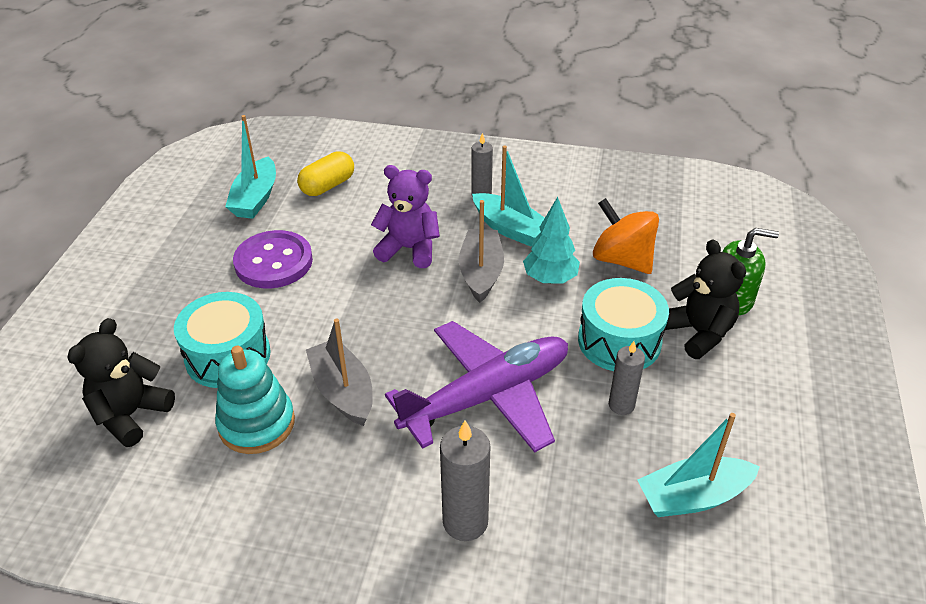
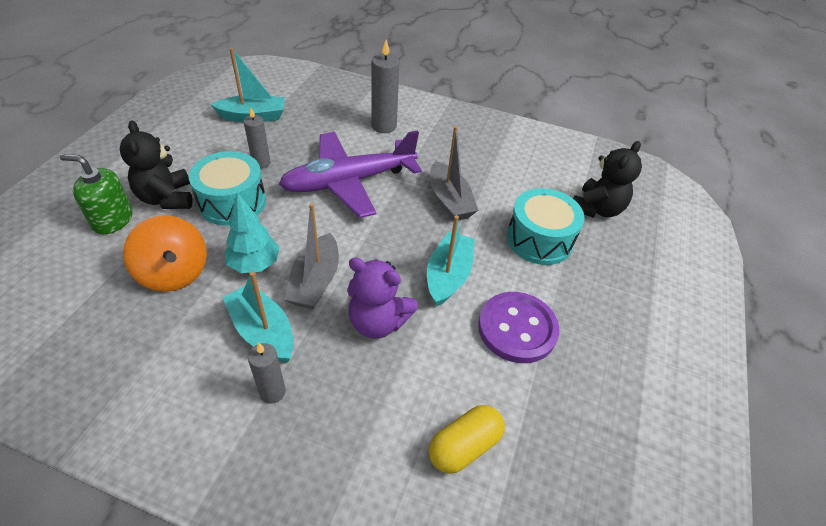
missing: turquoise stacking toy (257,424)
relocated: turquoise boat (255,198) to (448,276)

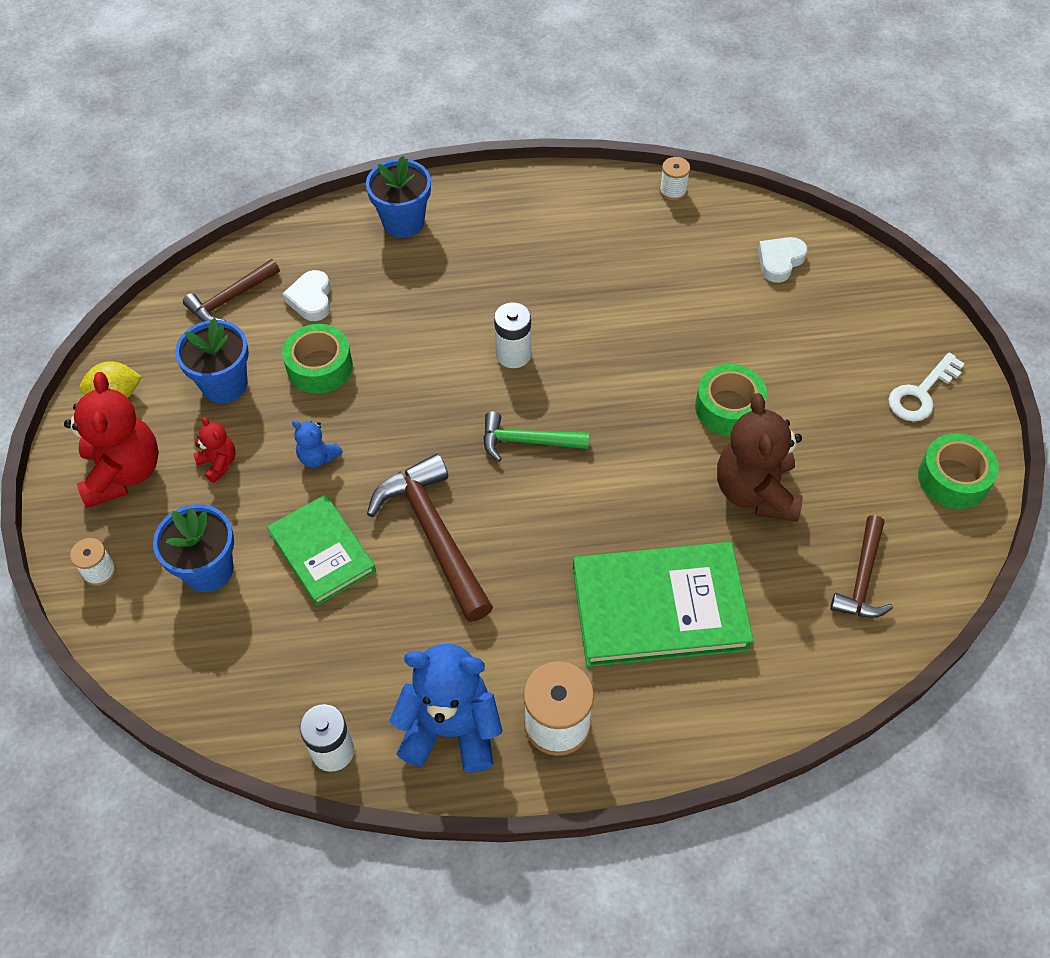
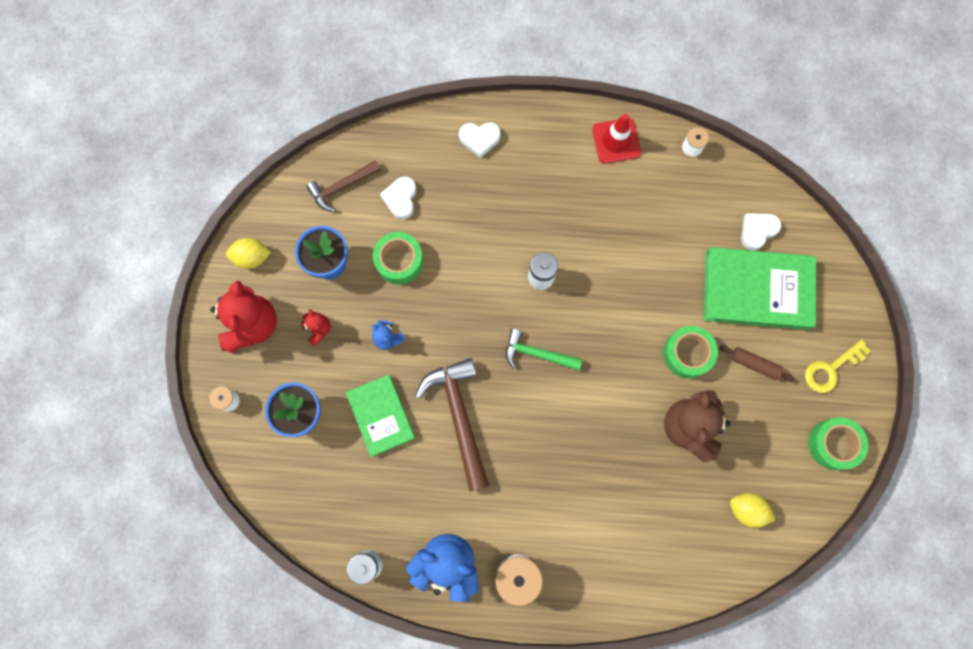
appeared: red traffic cone (616,141); brown rolling pin (754,364)
relocated: green book (659,608) to (757,290)
exchanged: blue flower pot (403,222) to white heart (479,139); brown hammer (862,578) to yellow lemon (746,510)
colour: white key (921,393) to yellow key (831,369)

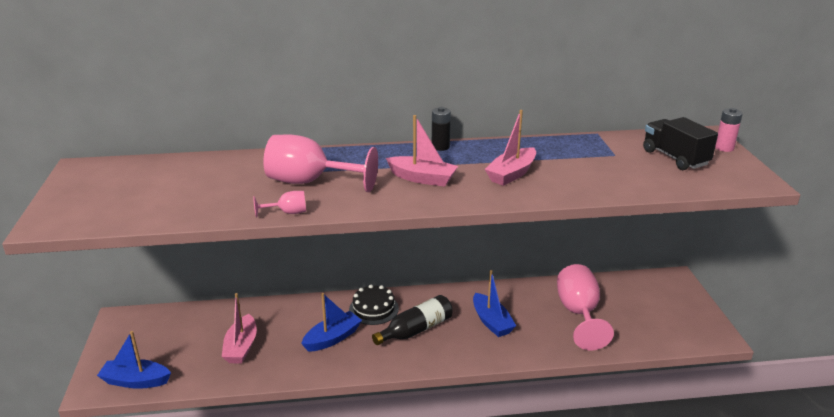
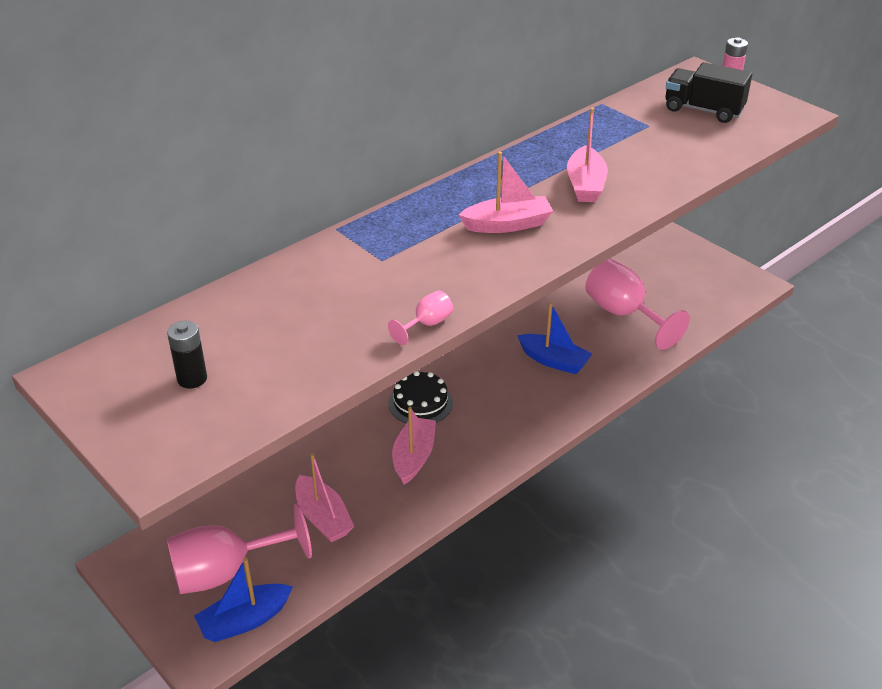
missing: black bottle (416,330)
relocated: pink goblet (310,182) to (226,572); black battery (440,147) to (192,379)
colour: blue boat (332,338) to pink boat (414,457)

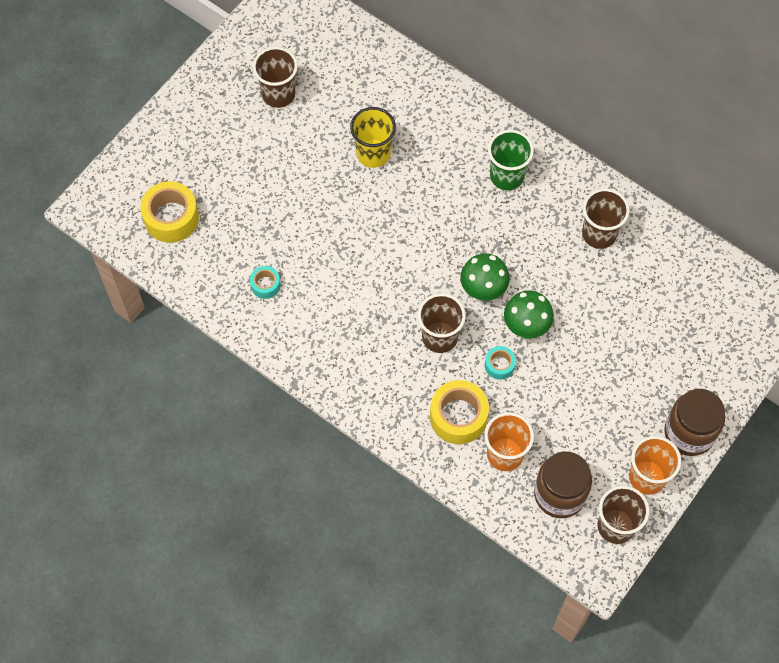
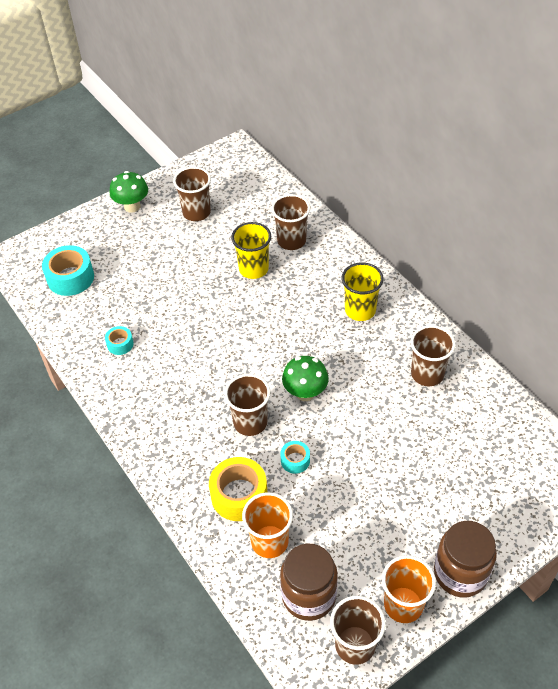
appeared: brown cup (291,241)
relocated: green mushroom (526,326) to (132,206)
colour: yellow tape (171,218) to turquoise tape (70,278); green cup (507,176) to yellow cup (360,310)

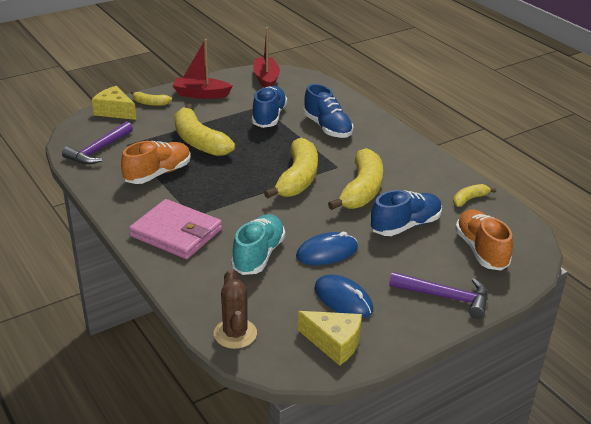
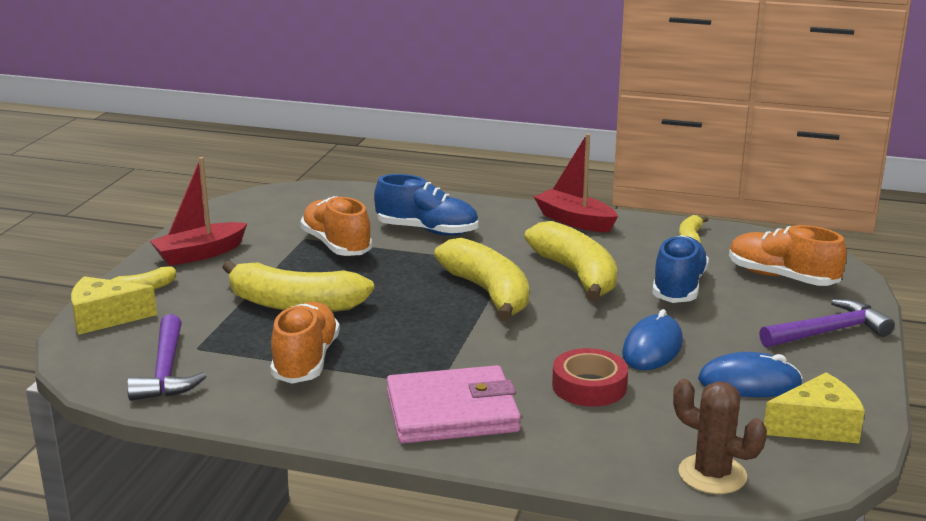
relocated: red boat (266,79) to (574,221)
exchanged: turquoise shoe (258,255) to red tape (589,386)
colour: blue shoe (269,117) to orange shoe (336,245)

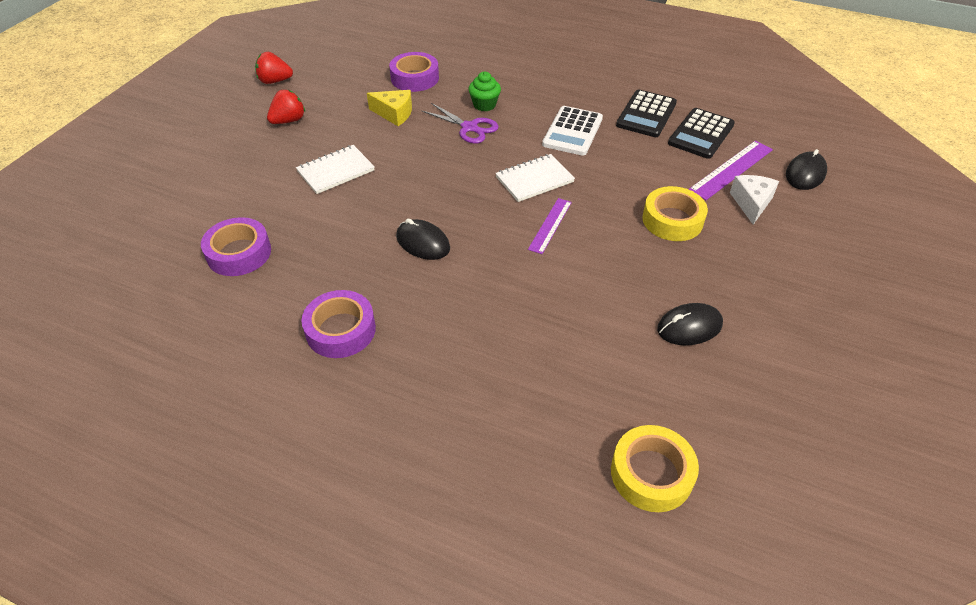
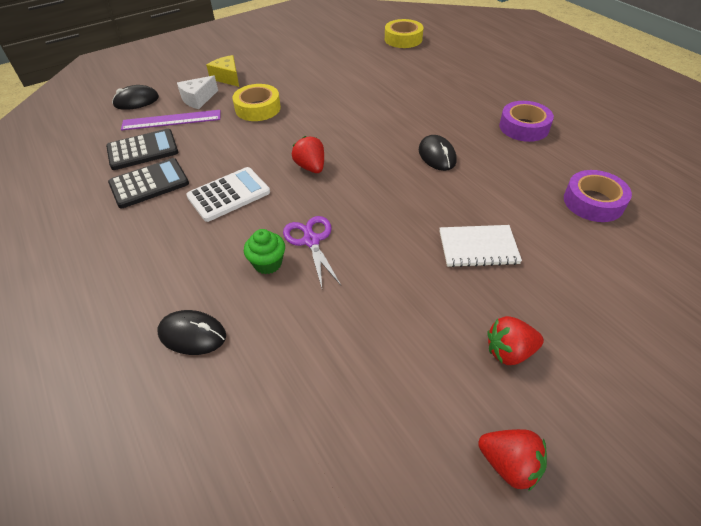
missing: purple tape (415,78); purple ruler (550,225)
relocated: yellow cheese (394,114) to (227,78); black mouse (689,327) to (192,334)
exchanged: white notebook (534,179) to red strawberry (311,167)

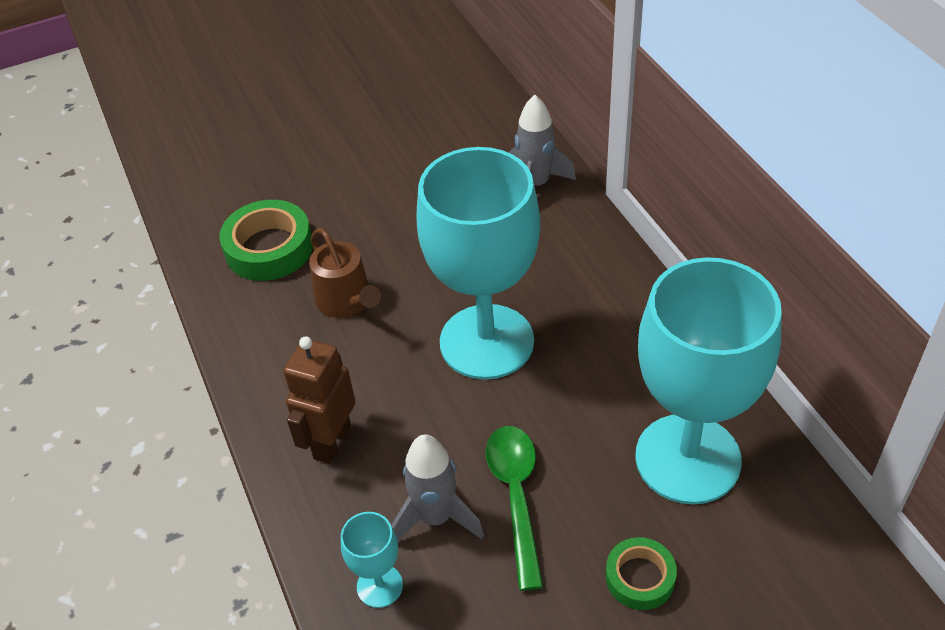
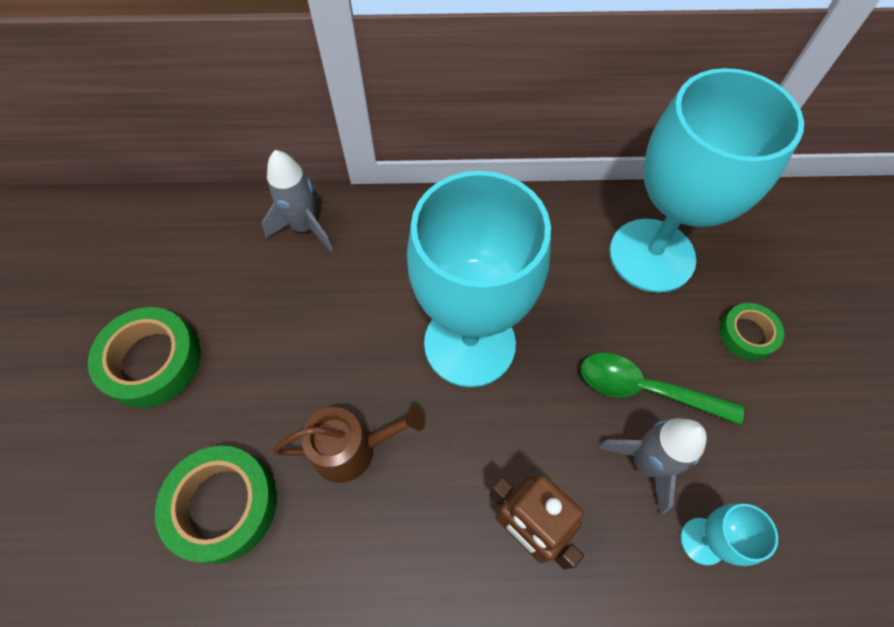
appeared: green tape (152,361)

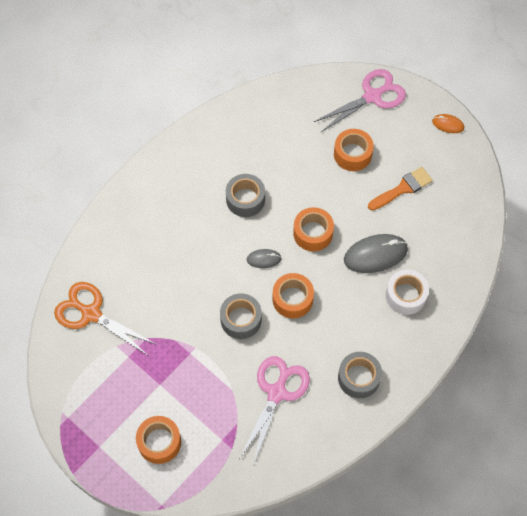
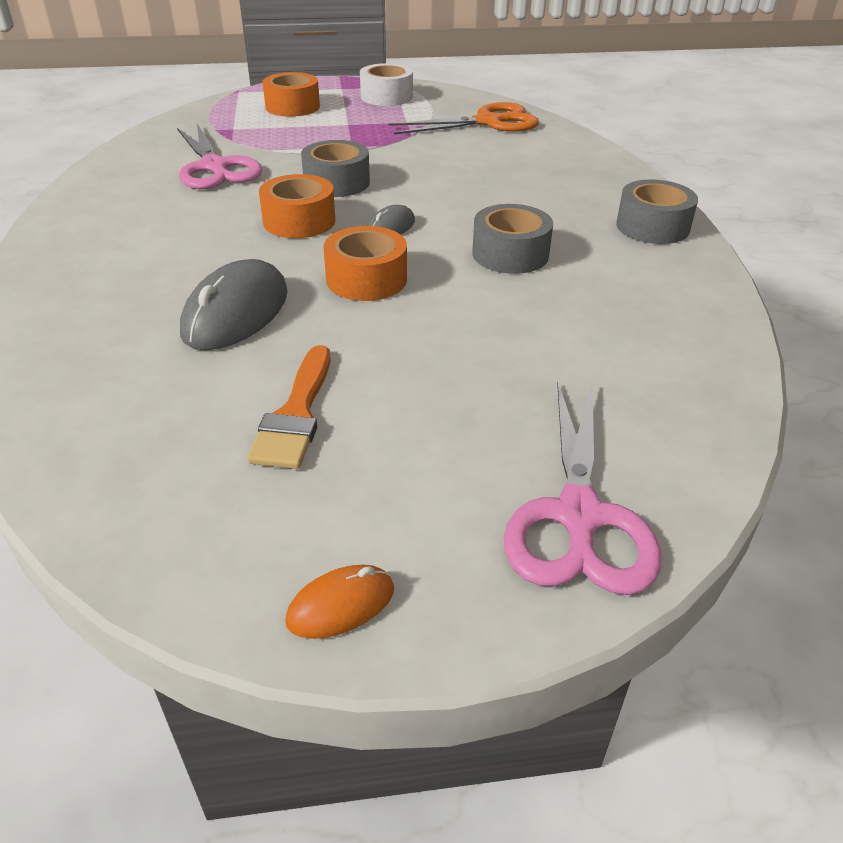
missing: orange tape (352,154)
relocated: grey tape (358,378) to (652,227); white tape (405,295) to (386,97)

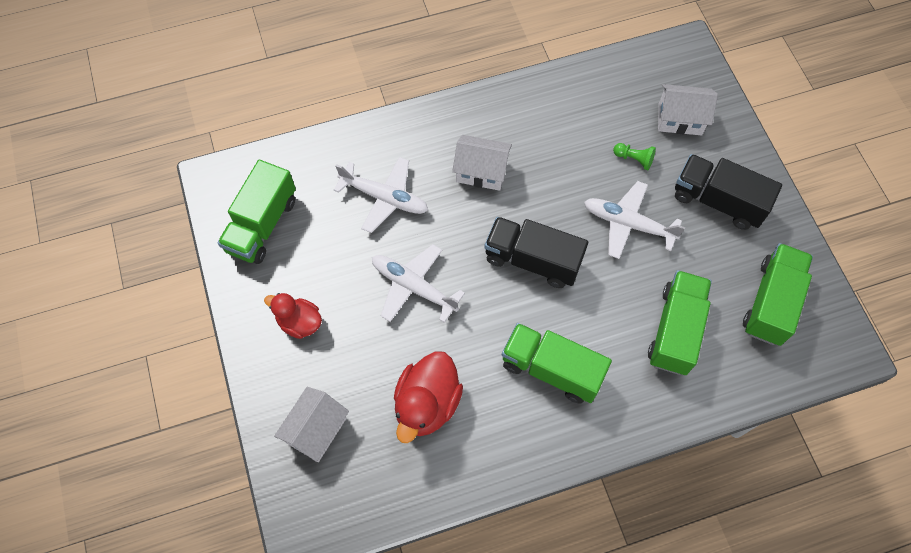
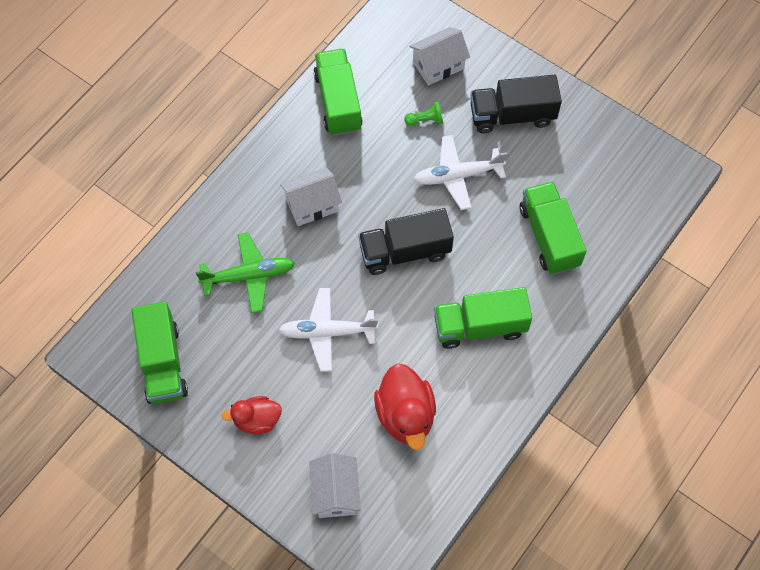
relocated: green truck (771,302) to (338,102)
colour: white plane (384,197) to green plane (248,276)

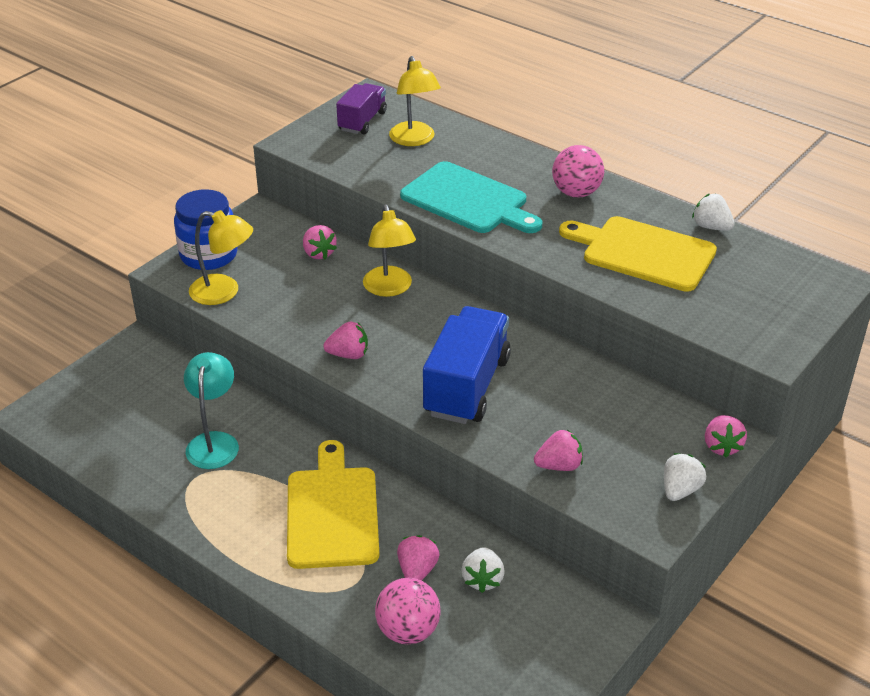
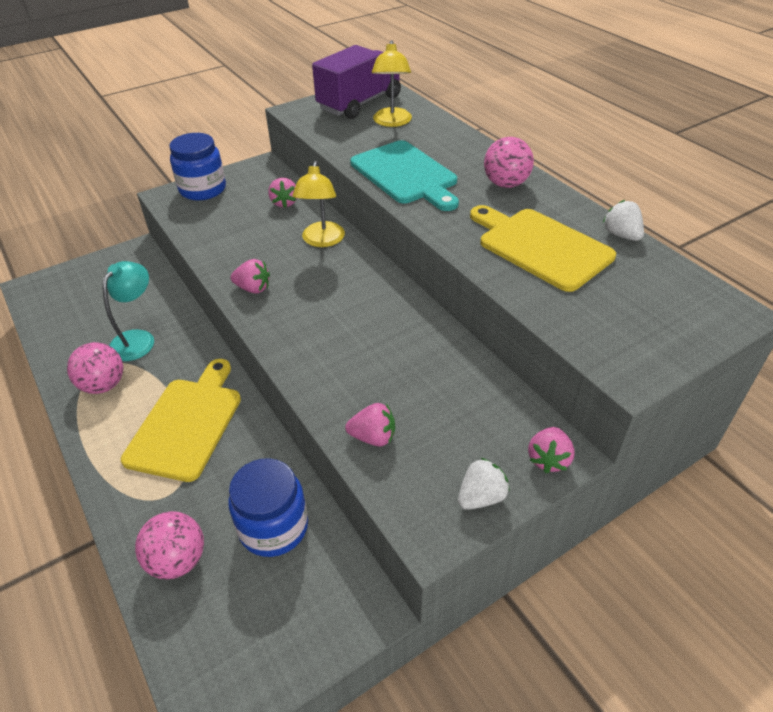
missing: yellow lamp (224,292); pink strawberry (417,570); blue truck (467,386)
appeared: pink ball (104,385)
exchanged: white strawberry (482,579) to blue jar (273,527)
size: purple truck (362,121) = (360,103) x1.68

